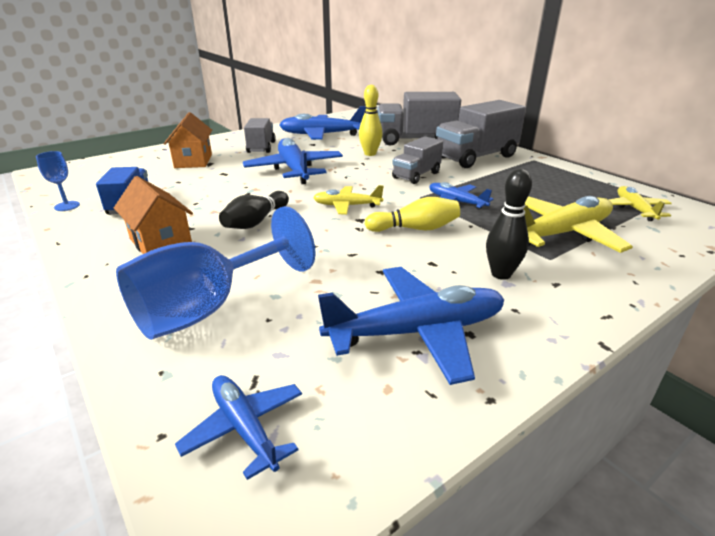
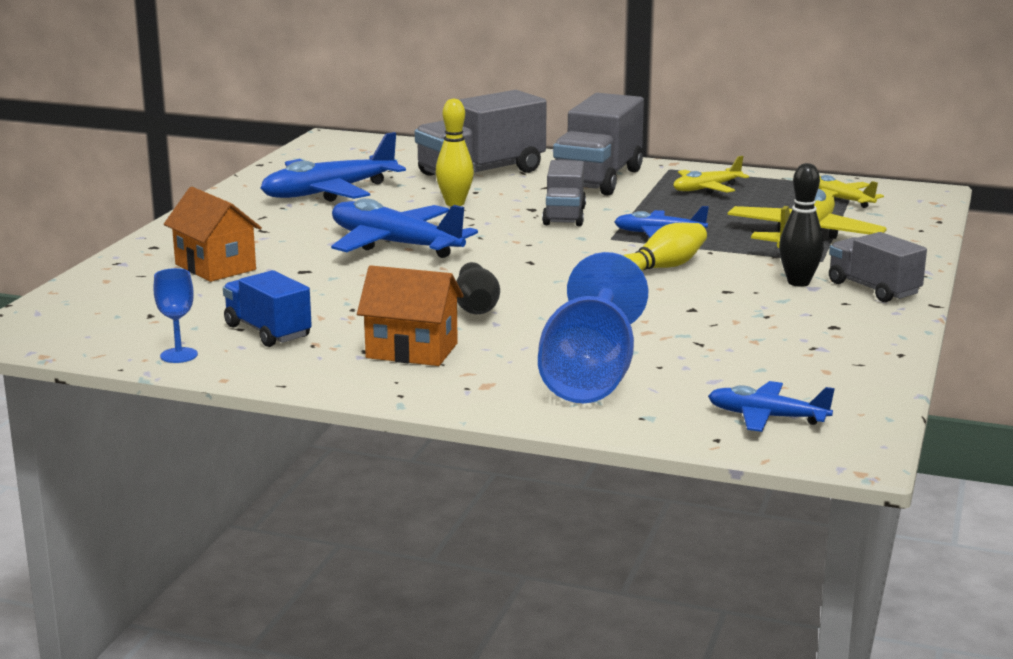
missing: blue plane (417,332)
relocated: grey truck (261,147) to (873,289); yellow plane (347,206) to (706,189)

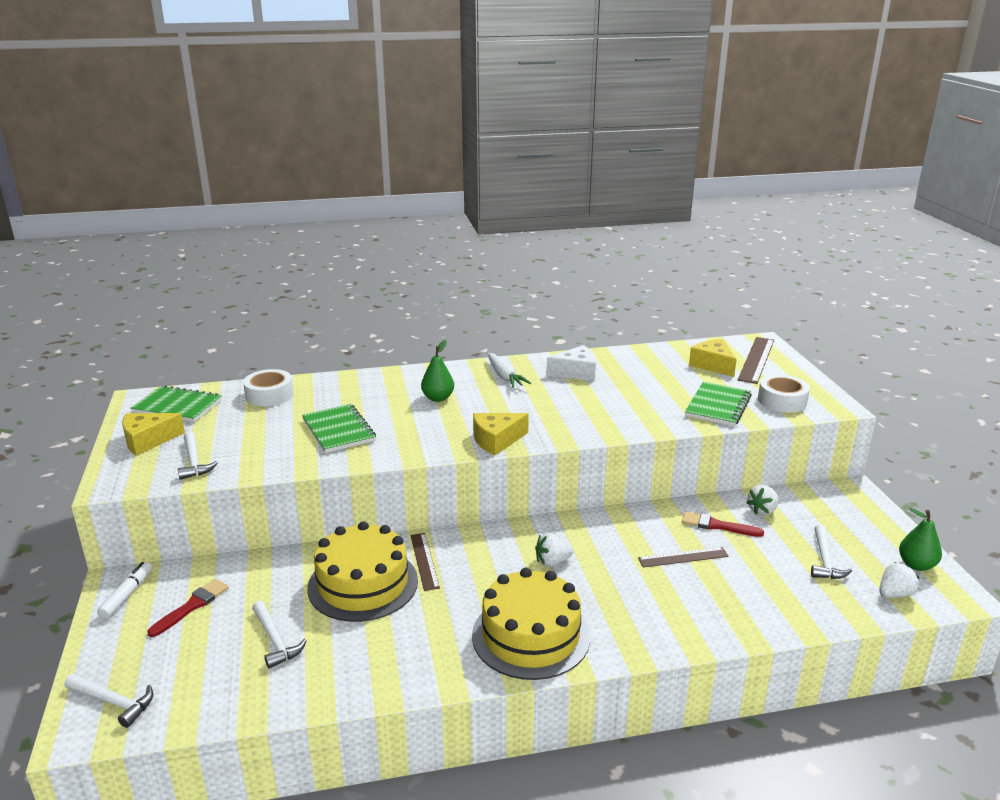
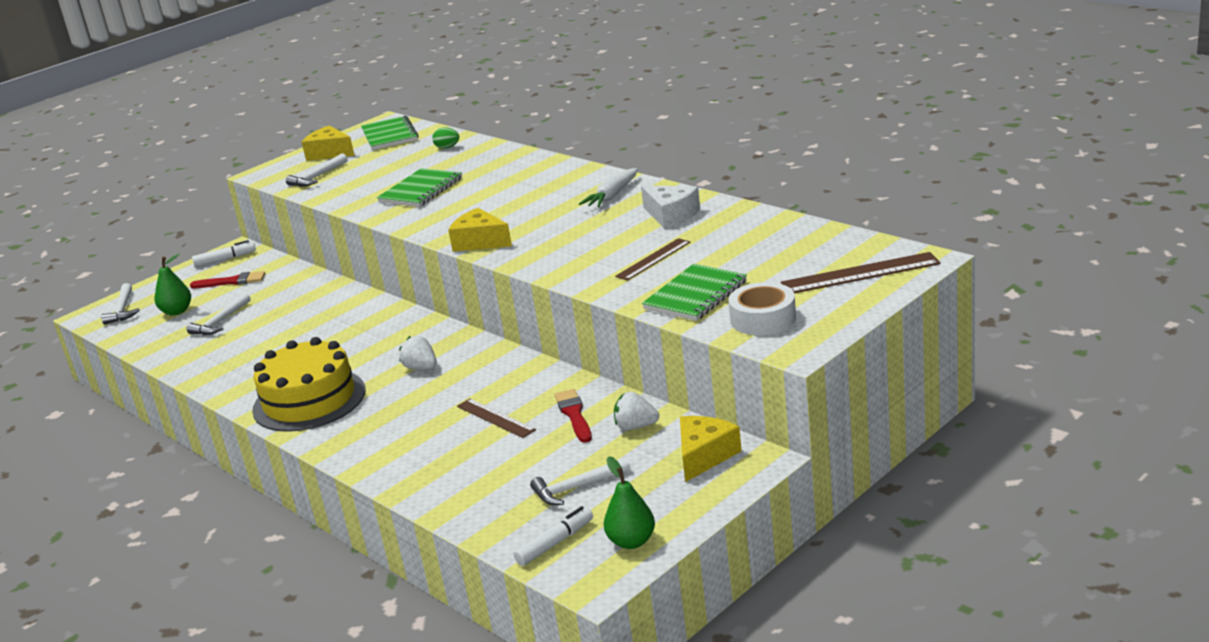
missing: yellow cake (363,584)
relocated: brown ruler (424,561) to (653,259); green pear (438,398) to (177,311); yellow cheese (713,365) to (704,456)
exchanged: white tape (269,395) to green egg (447,147); white strawberry (894,594) to white marker (555,543)
spun: green notebook (718,406) = (695,295) 45 degrees counterclockwise

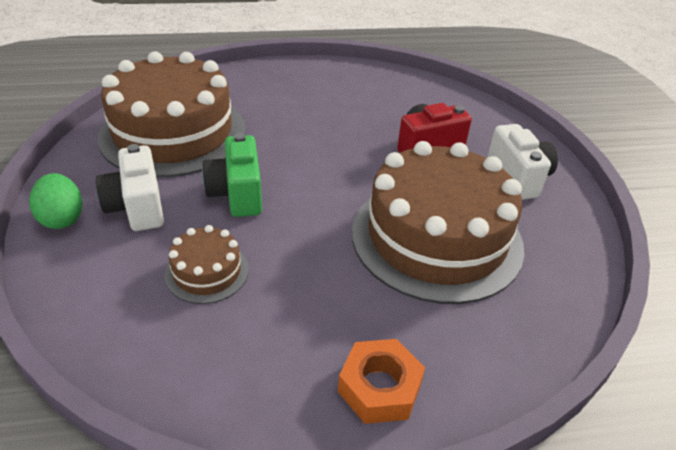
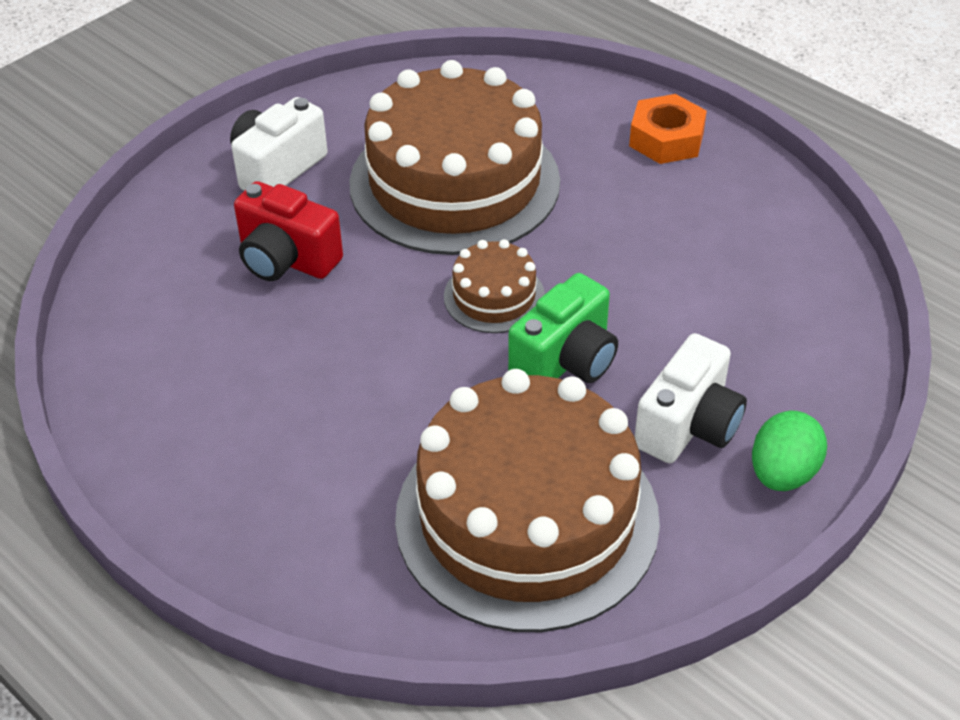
relocated: brown cake (207,272) to (494,296)

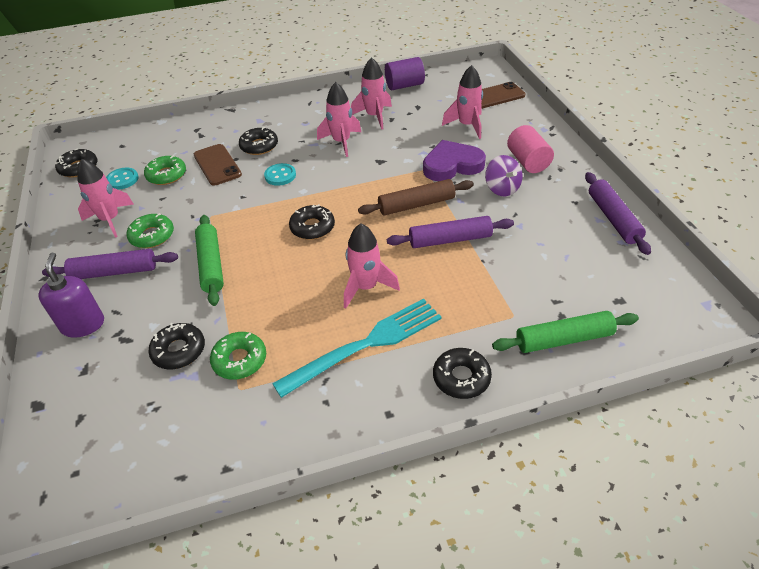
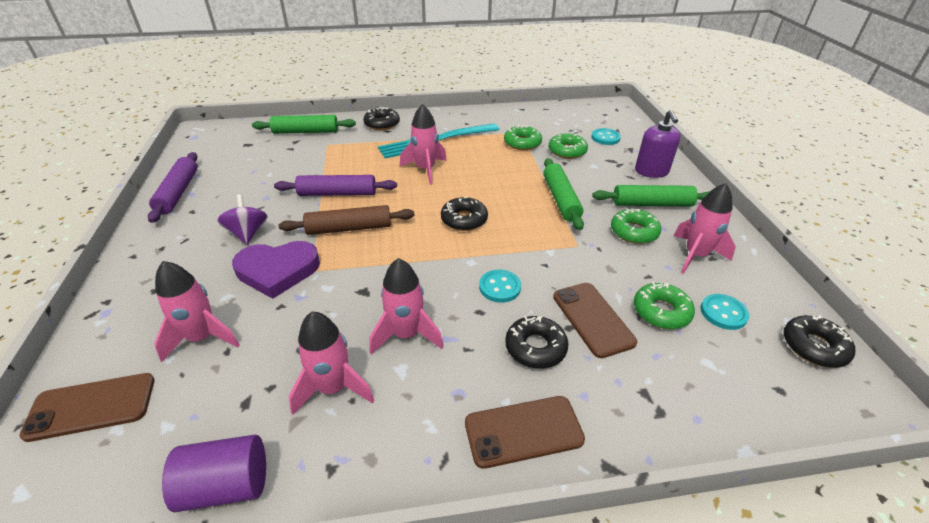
missing: pink cylinder (528,162)
appeared: brown phone (523,431); turquoise button (605,138)
colour: purple rolling pin (114,272) to green rolling pin (652,204); black donut (179,351) to green donut (567,151)

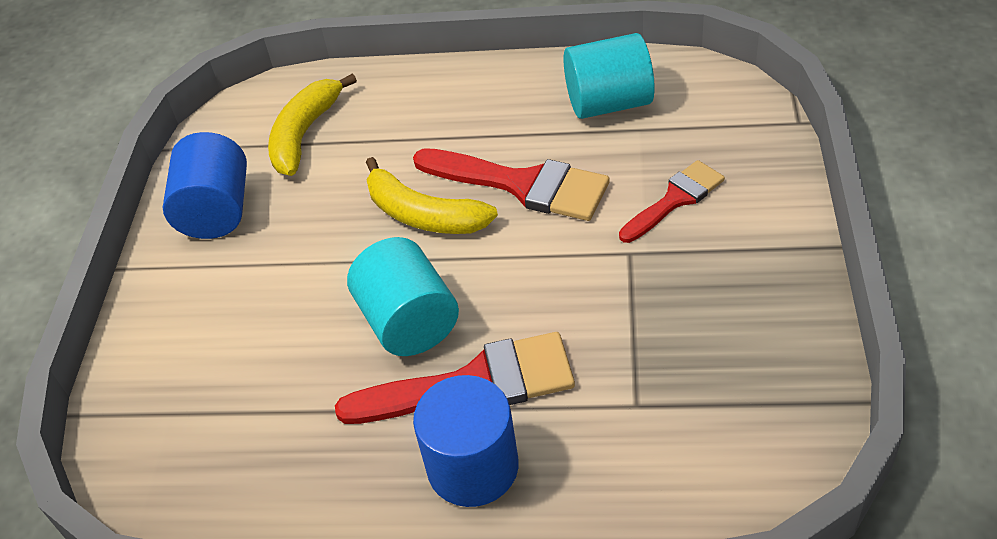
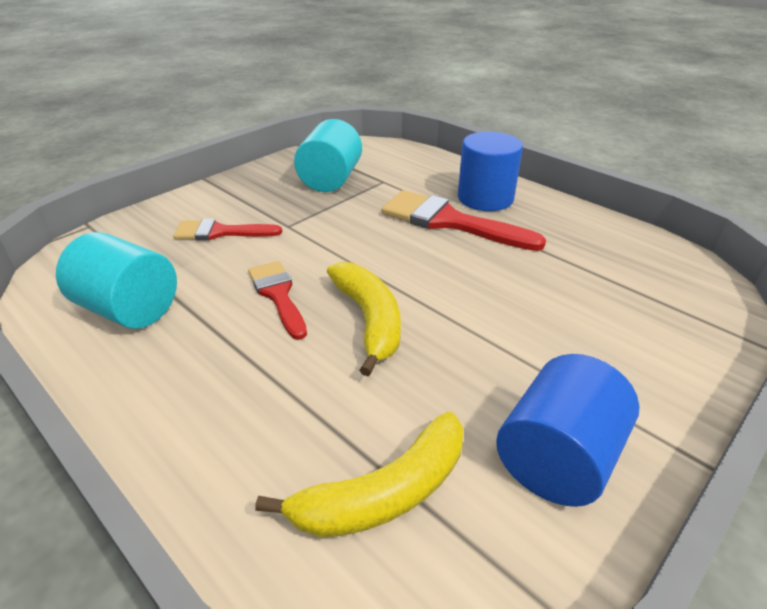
relocated: turquoise cylinder (409,322) to (330,180)
size: red brush (522,184) = (278,295) x0.62

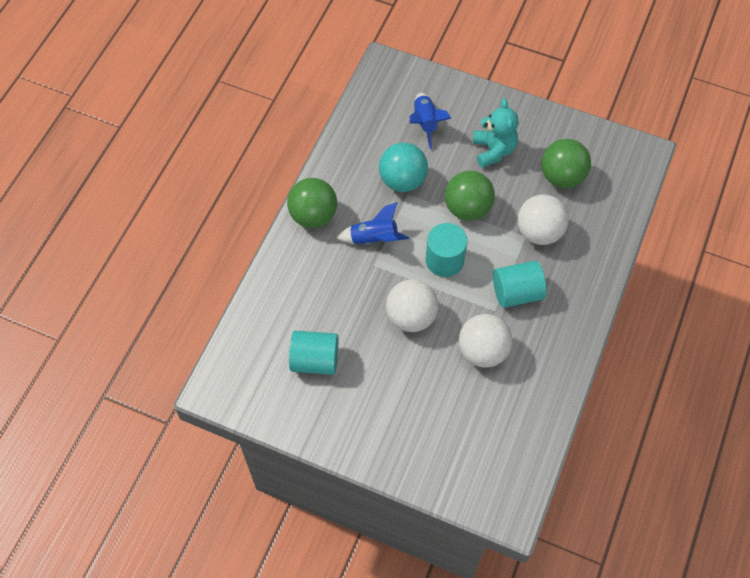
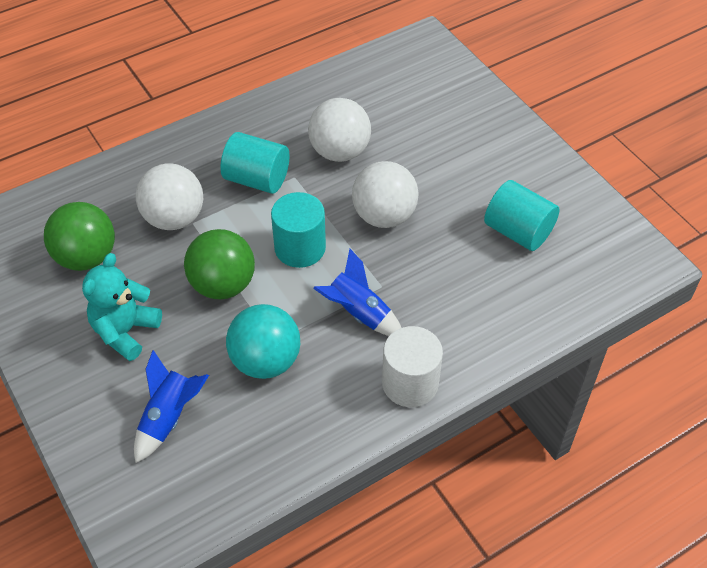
exchanged: green ball (313,215) to white cylinder (410,383)

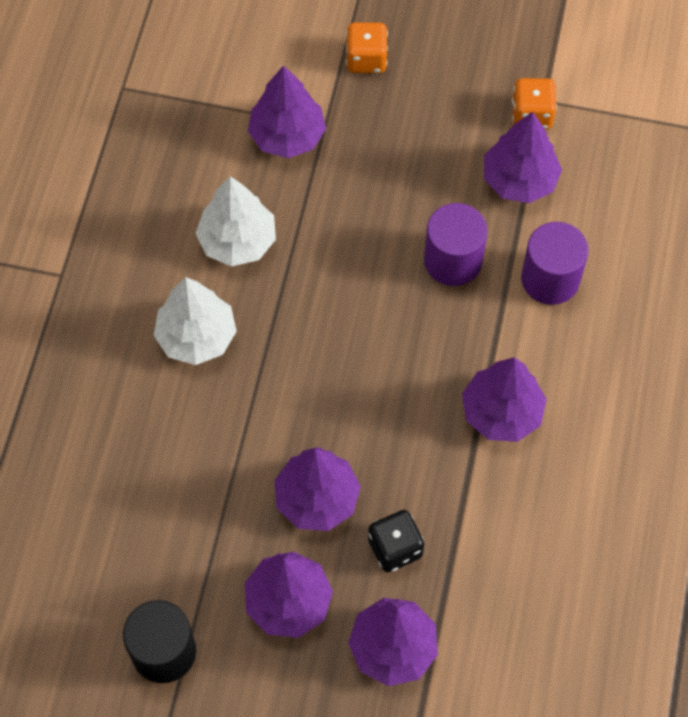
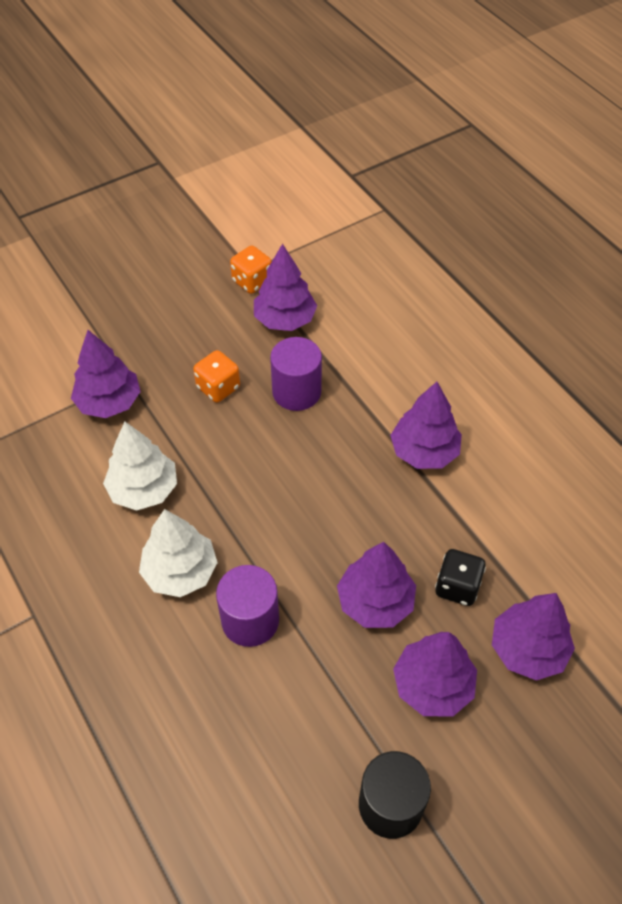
relocated: orange dice (366,59) to (218,387); purple cylinder (550,279) to (250,620)

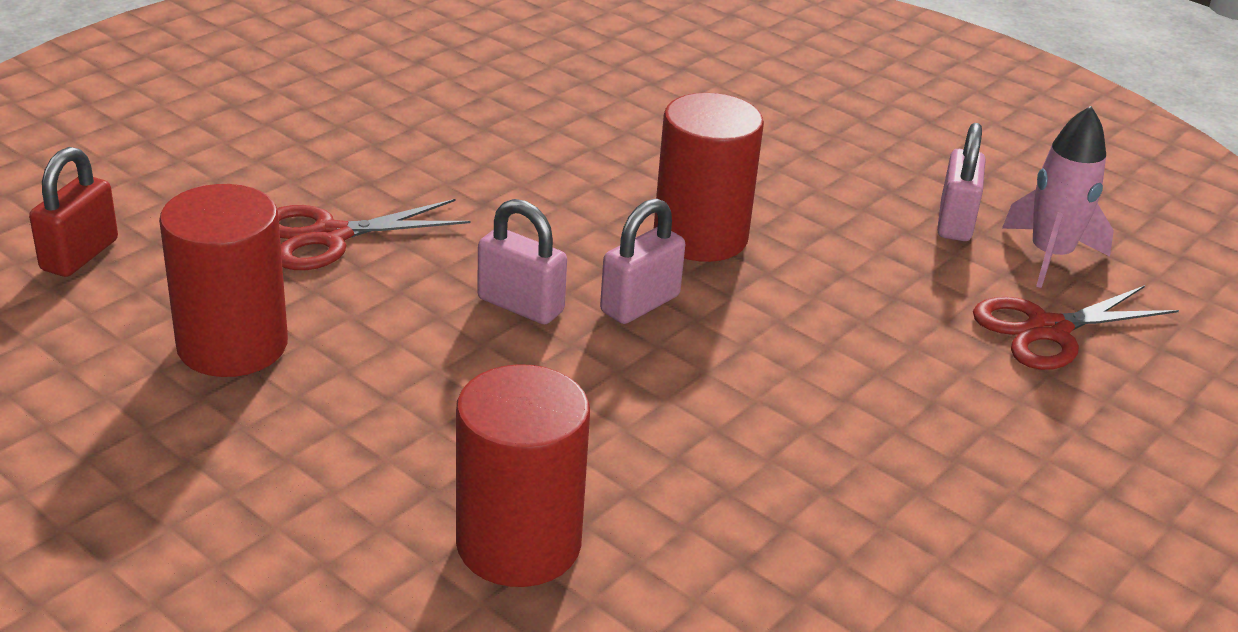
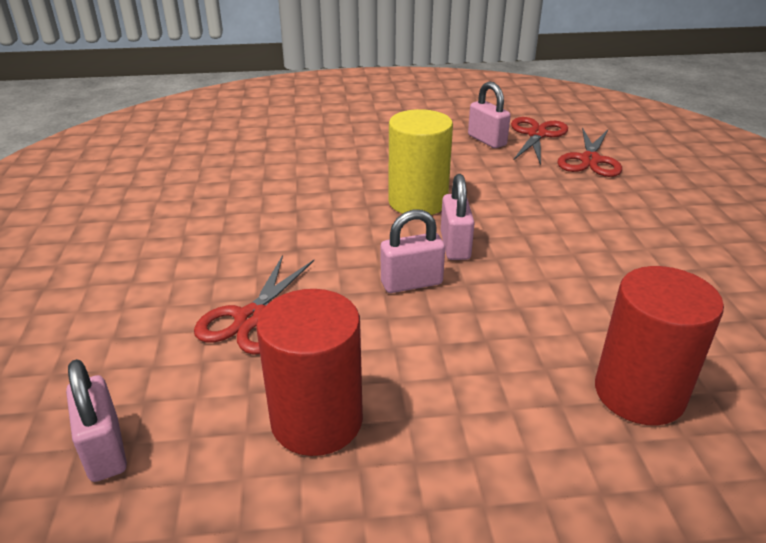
exchanged: pink rocket (1050,256) to red scissors (537,134)
colour: red padlock (80,255) to pink padlock (105,450); red cylinder (700,236) to yellow cylinder (418,202)

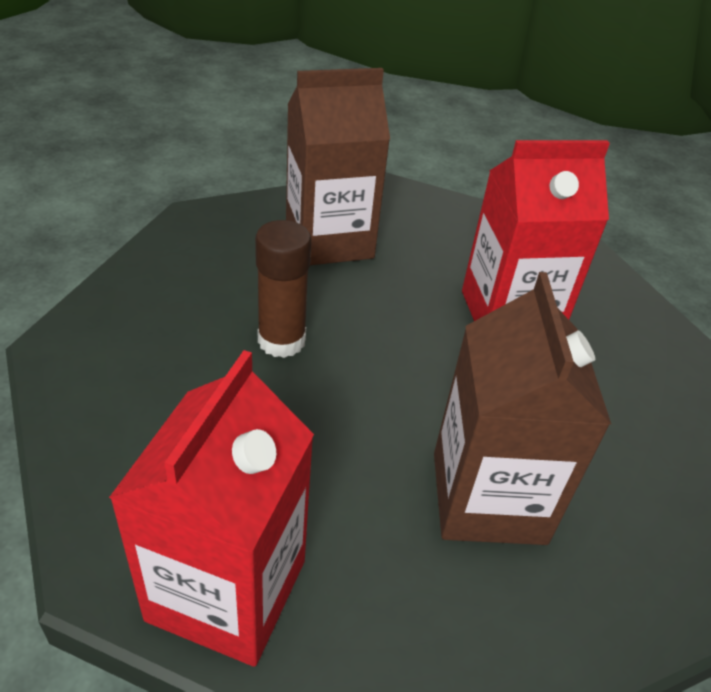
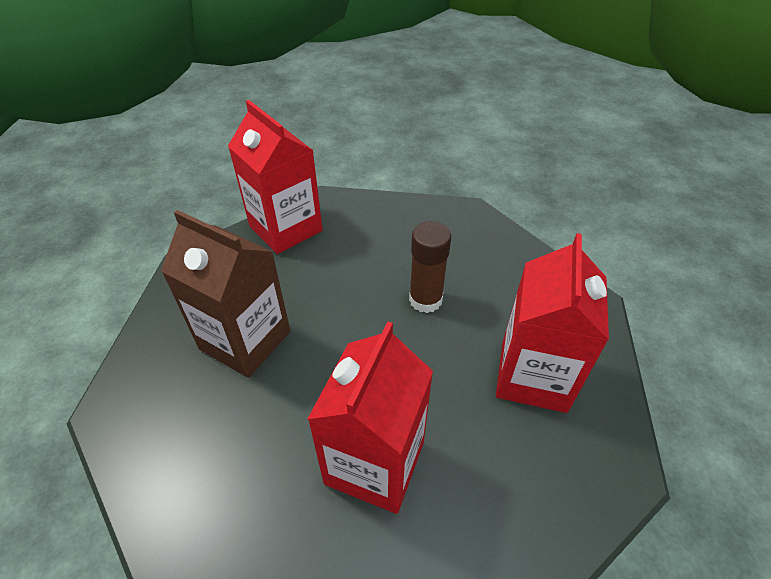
colour: brown carton (329,241) to red carton (533,376)

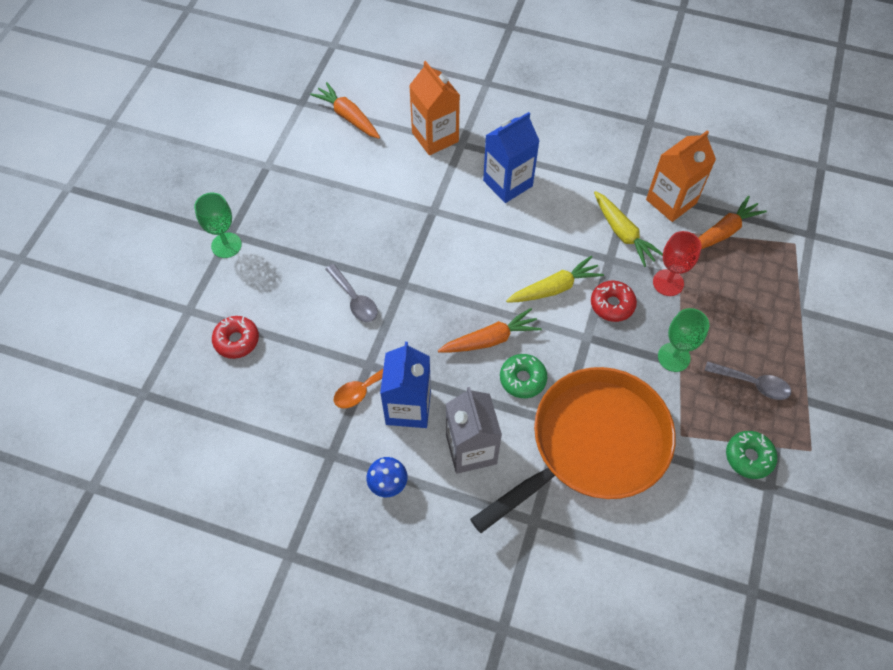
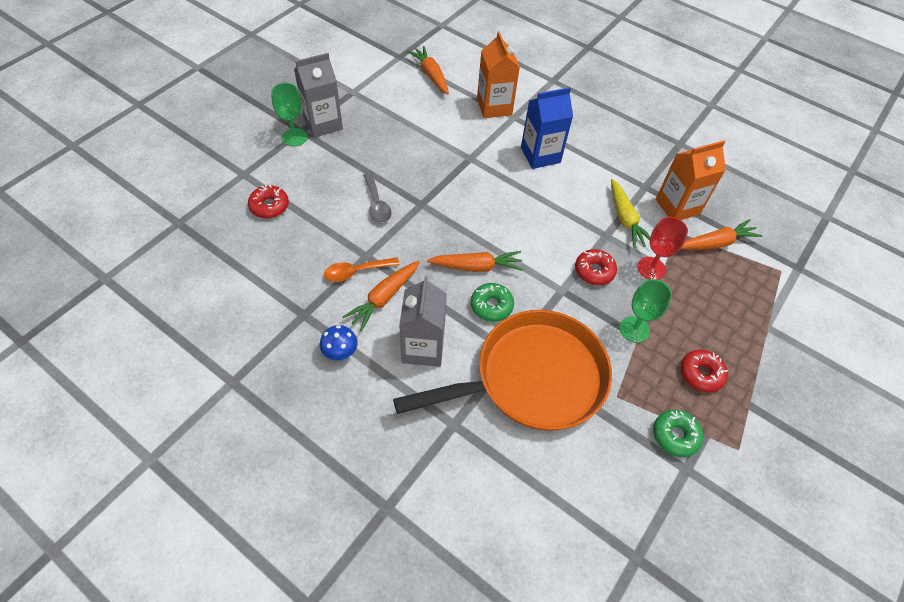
missing: yellow carrot (554,288)
appeared: grey carton (323,124)
exchanged: blue carton (408,407) to orange carrot (384,298); grey spoon (752,383) to red donut (701,374)

